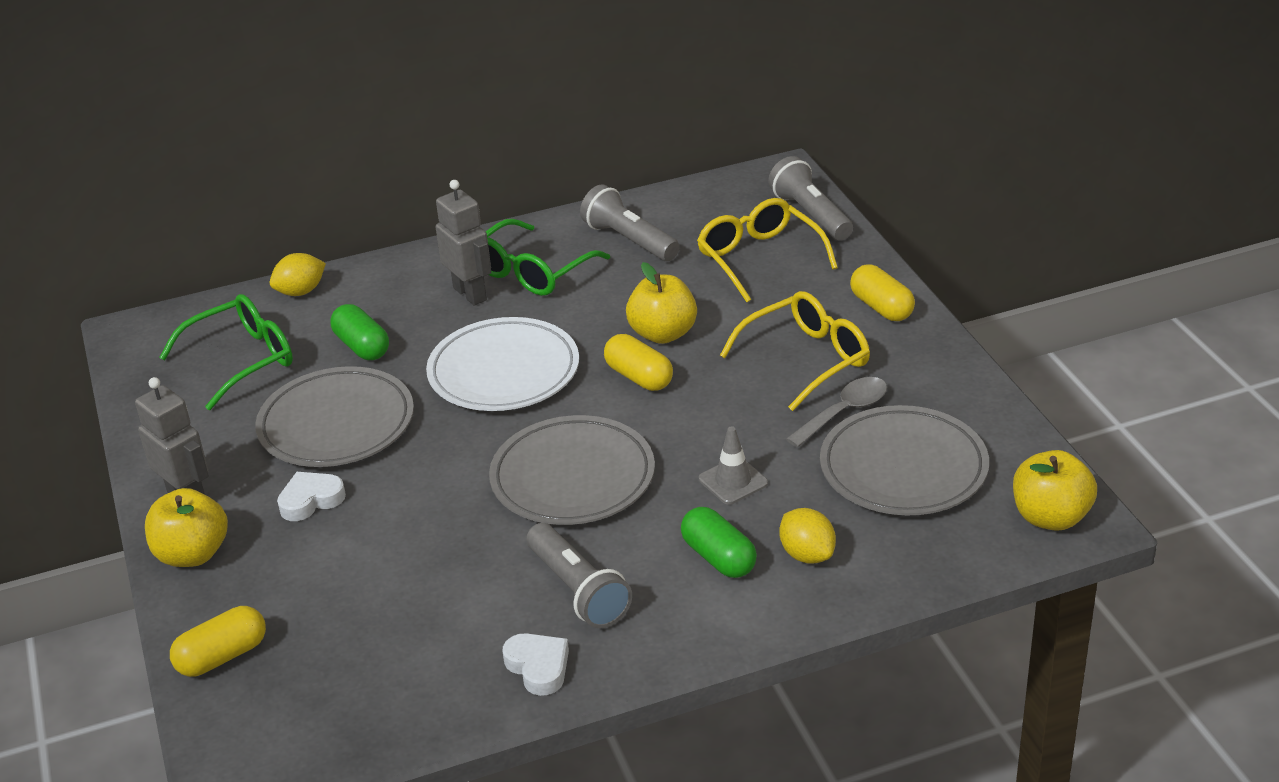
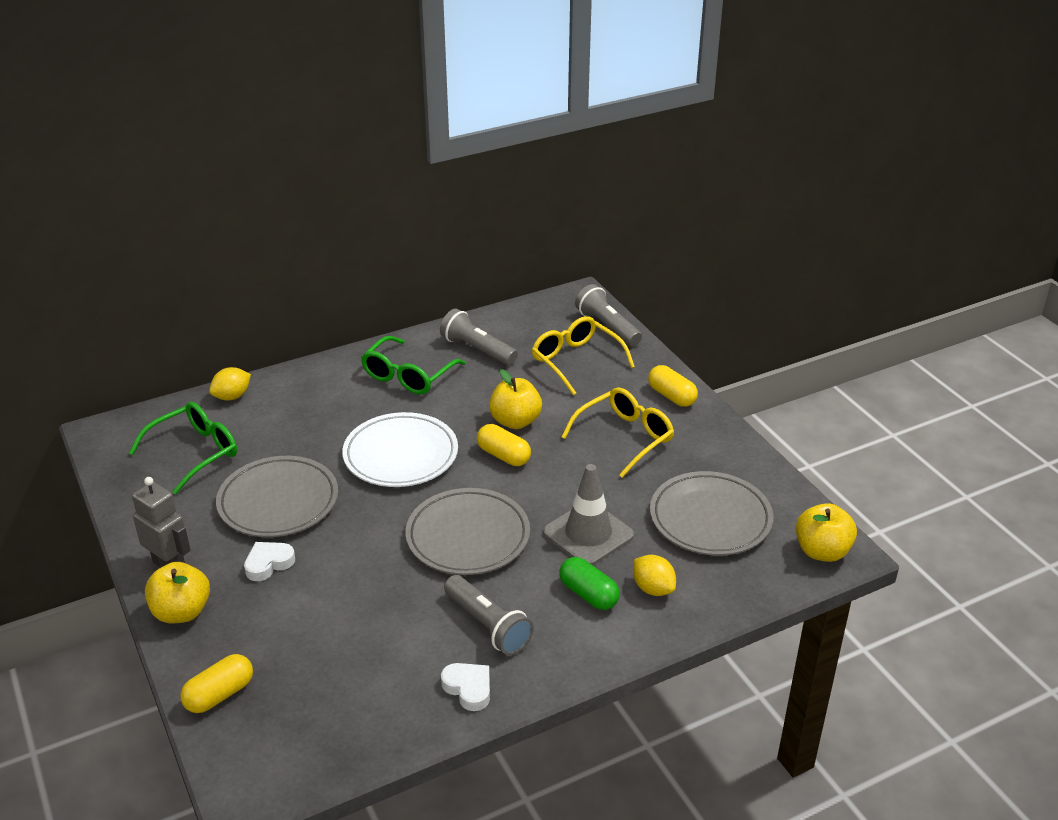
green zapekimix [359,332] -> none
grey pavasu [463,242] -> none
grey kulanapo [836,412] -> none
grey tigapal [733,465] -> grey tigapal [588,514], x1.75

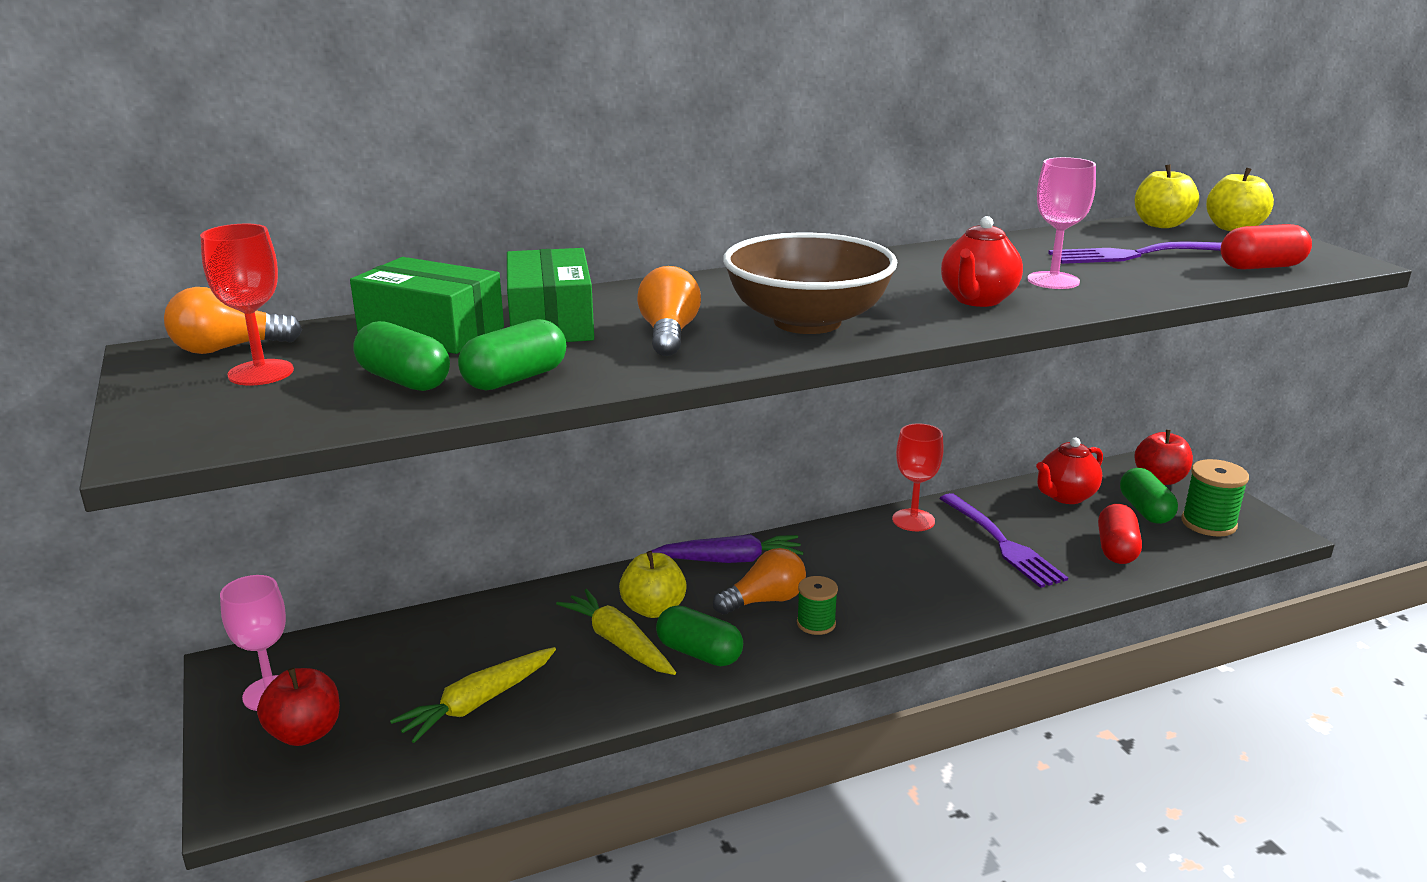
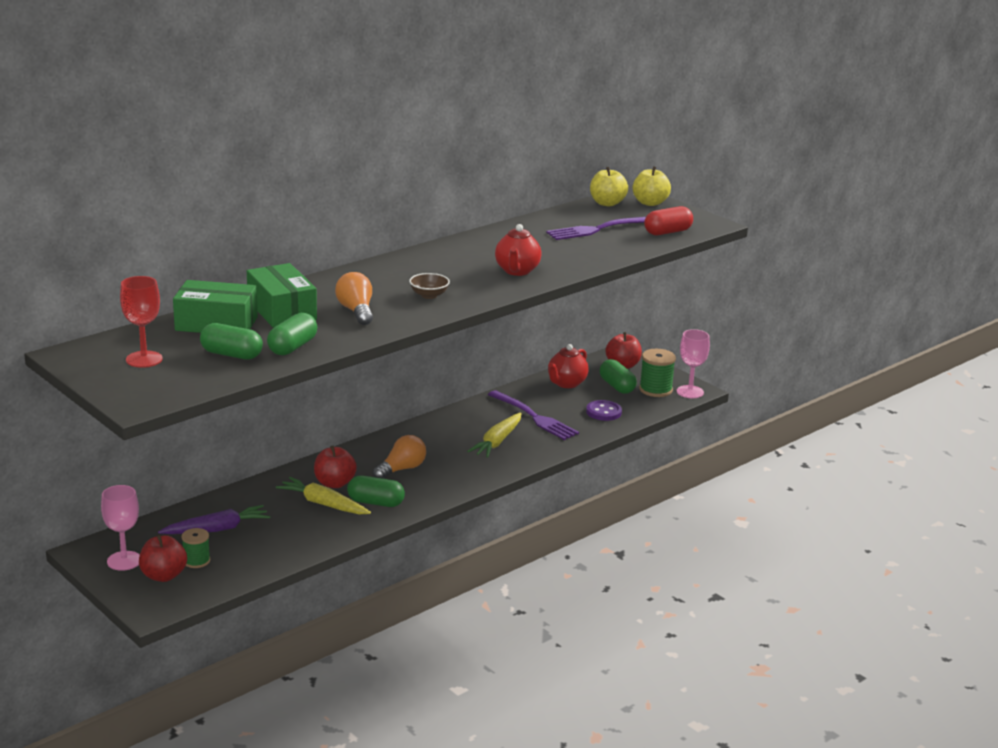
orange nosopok [233,320] -> none
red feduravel [918,477] -> none
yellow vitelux [473,695] -> yellow vitelux [494,435], shifted
purple vitelux [727,548] -> purple vitelux [214,519], shifted
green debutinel [817,605] -> green debutinel [195,548], shifted
pink feduravel [1061,223] -> pink feduravel [693,363], shifted
red zapekimix [1120,534] -> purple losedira [604,410]
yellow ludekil [653,584] -> red ludekil [335,467]
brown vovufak [810,283] -> brown vovufak [429,286], x0.41

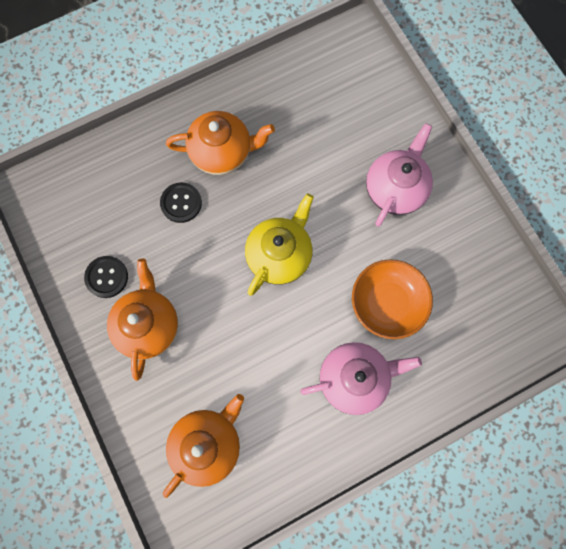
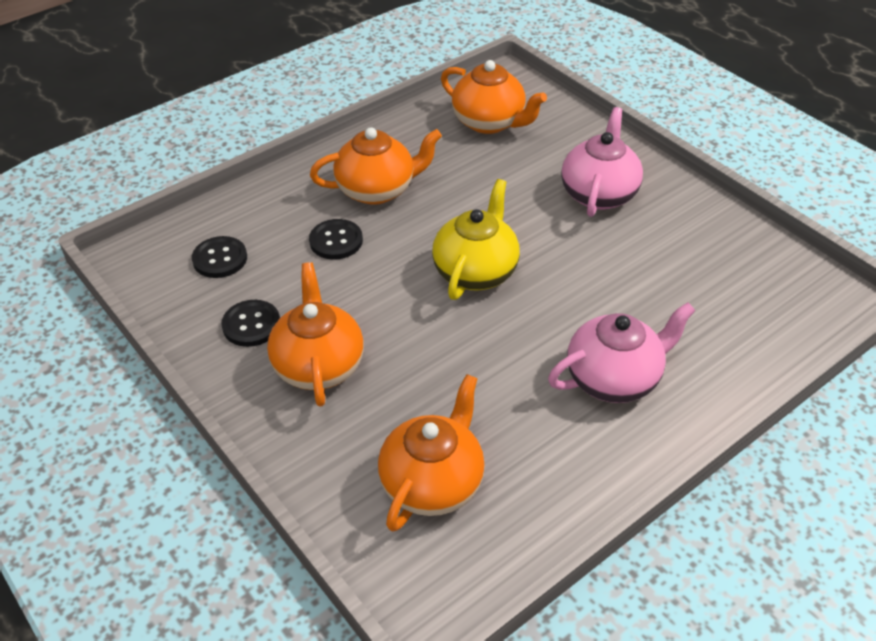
orange vovufak [392,299] -> none
none -> black losedira [219,257]
none -> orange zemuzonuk [494,97]

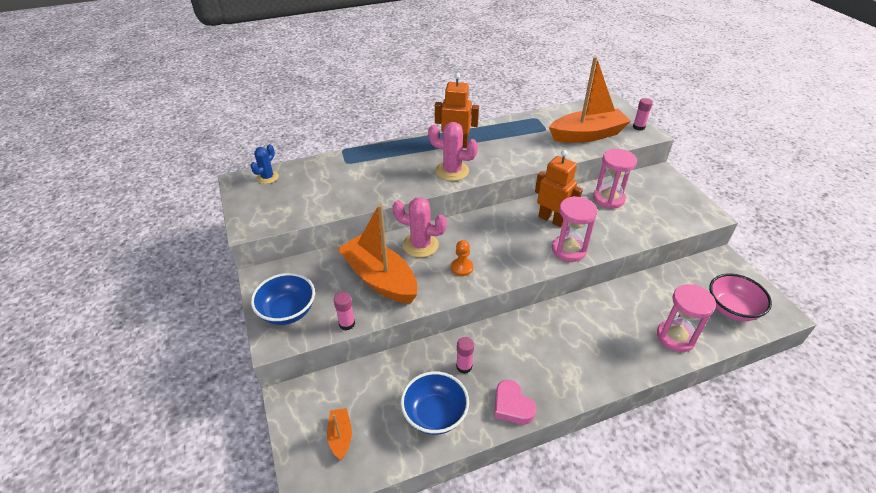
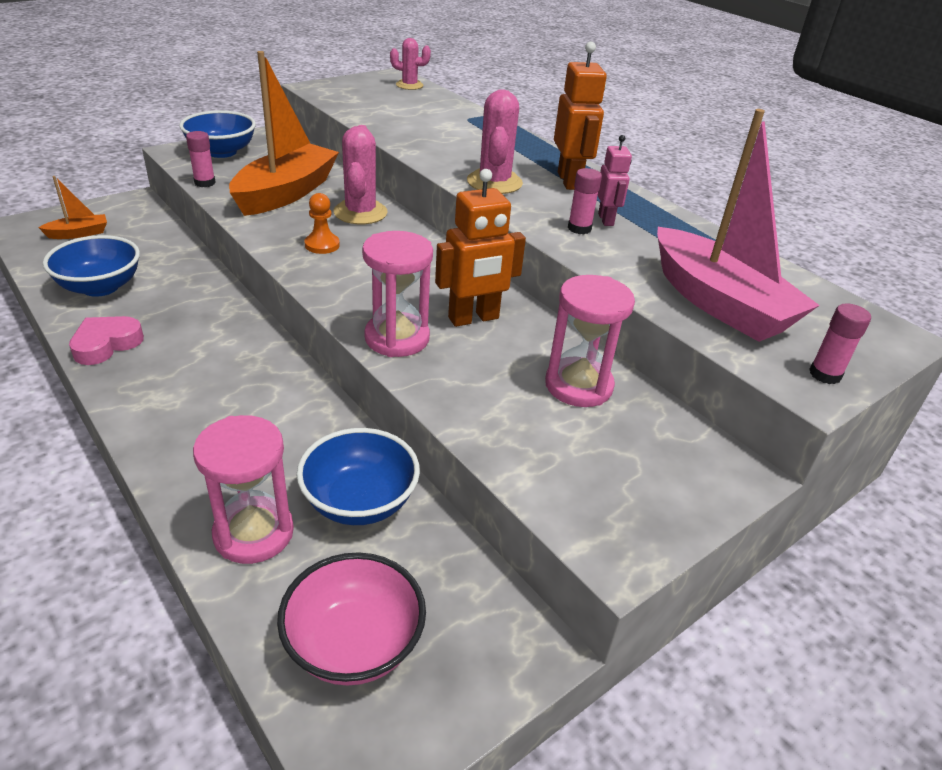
none -> blue vovufak [358,476]
none -> pink pavasu [615,180]
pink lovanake [465,355] -> pink lovanake [585,201], shifted
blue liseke [264,164] -> pink liseke [410,64]
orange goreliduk [590,99] -> pink goreliduk [738,225]
orange pavasu [559,188] -> orange pavasu [480,248], 45 degrees clockwise

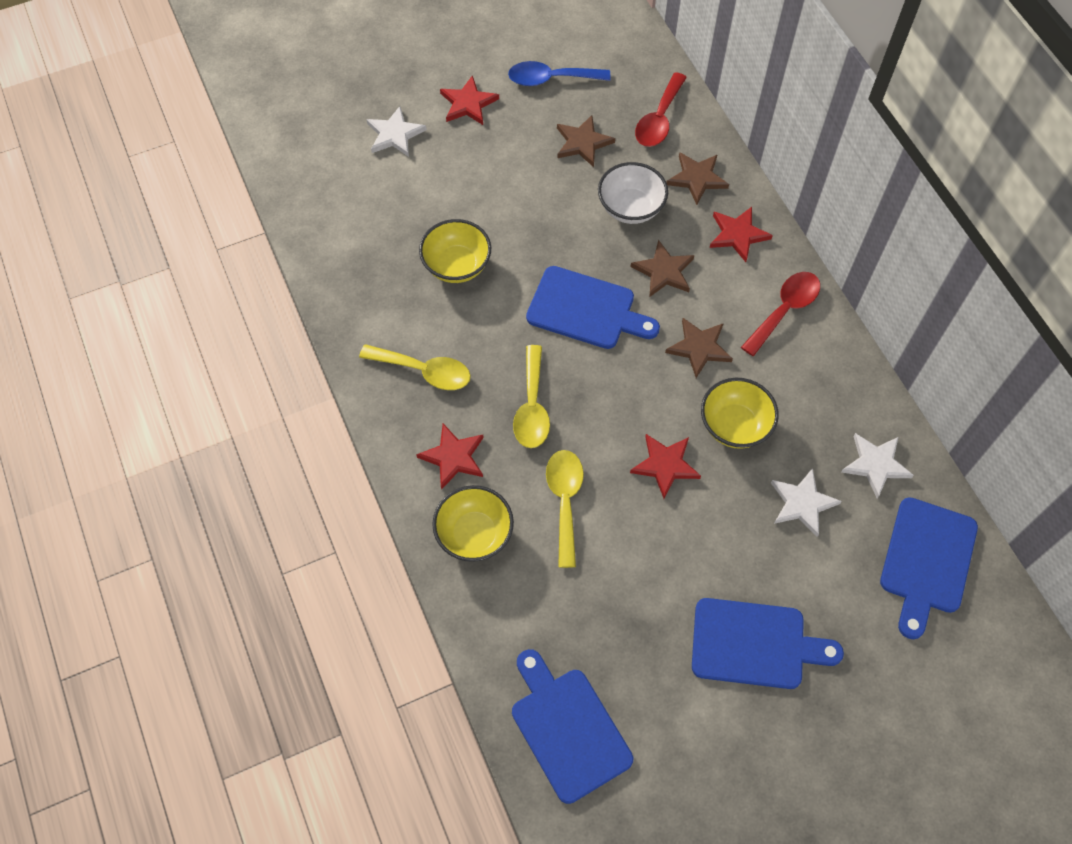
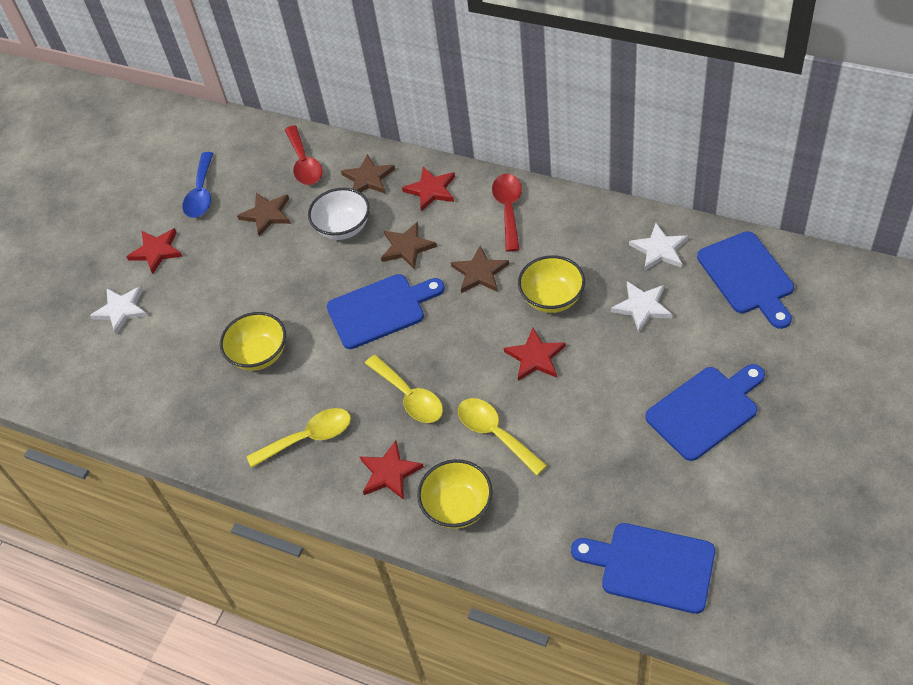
blue kulanapo [559,73] -> blue kulanapo [197,185], 45 degrees counterclockwise

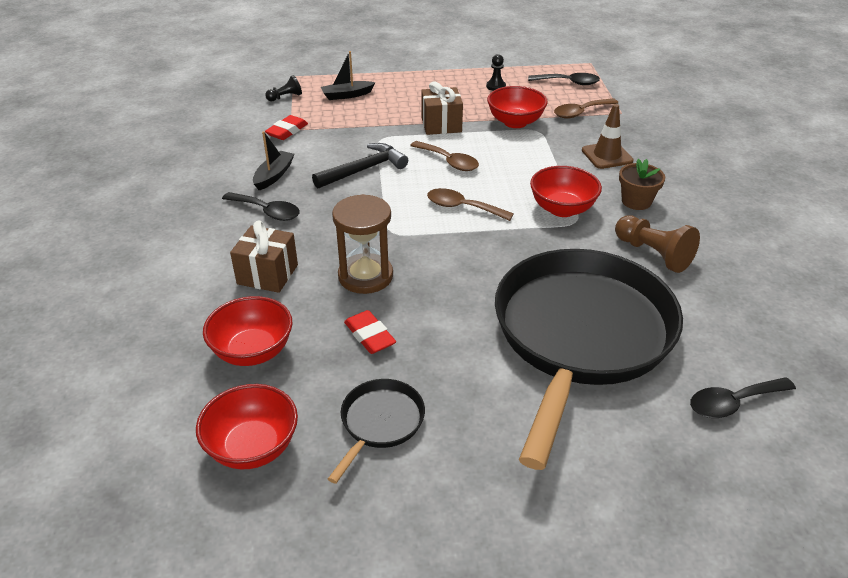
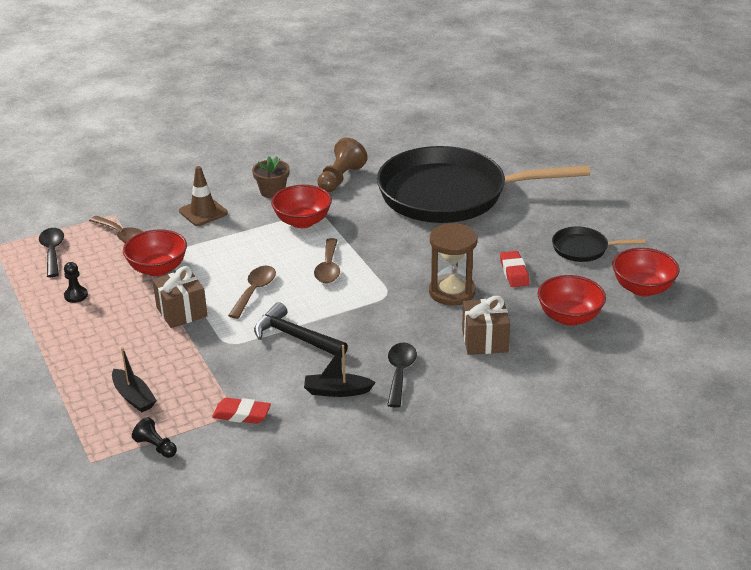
black kulanapo [743,397] -> none
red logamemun [370,332] -> red logamemun [515,269], 45 degrees counterclockwise

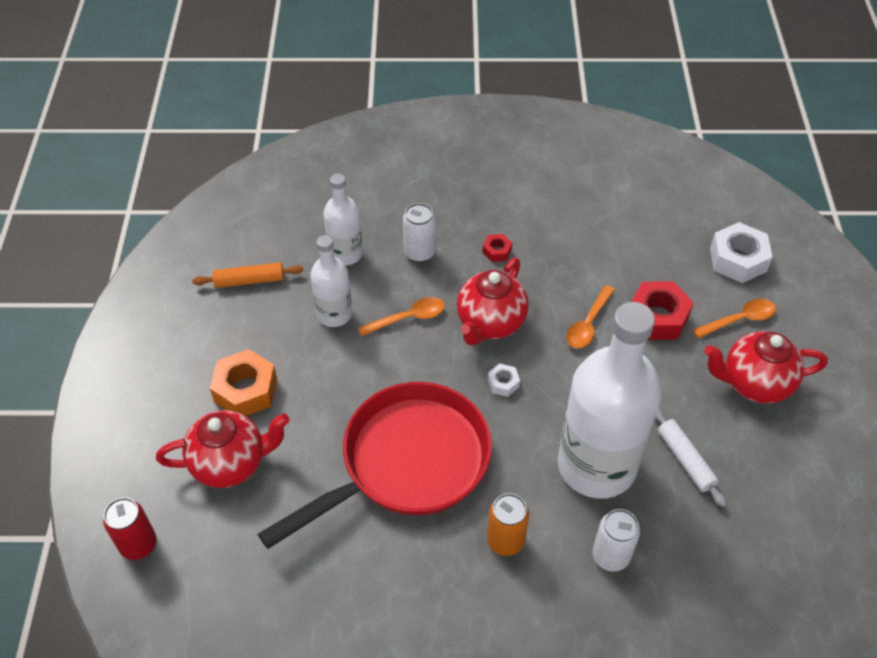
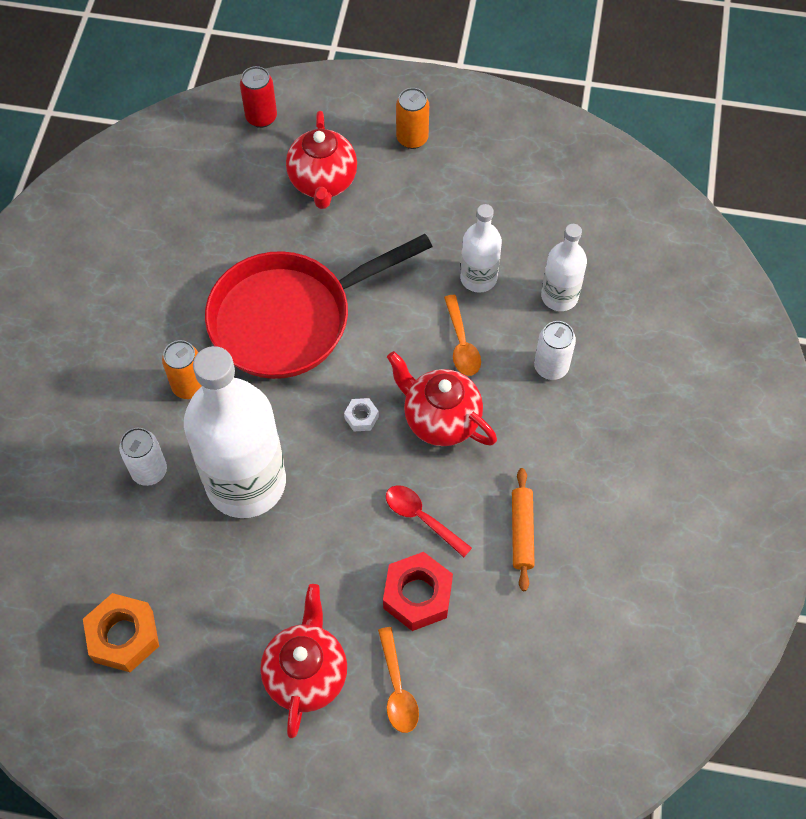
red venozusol [497,248] -> none
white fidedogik [691,457] -> none
white venozusol [741,252] -> none
none -> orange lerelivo [412,118]
orange fidedogik [247,275] -> orange fidedogik [523,529], shifted
orange venozusol [243,382] -> orange venozusol [121,632], shifted
orange kulanapo [590,316] -> red kulanapo [429,521]
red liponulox [375,465] -> red liponulox [319,306], 90 degrees clockwise

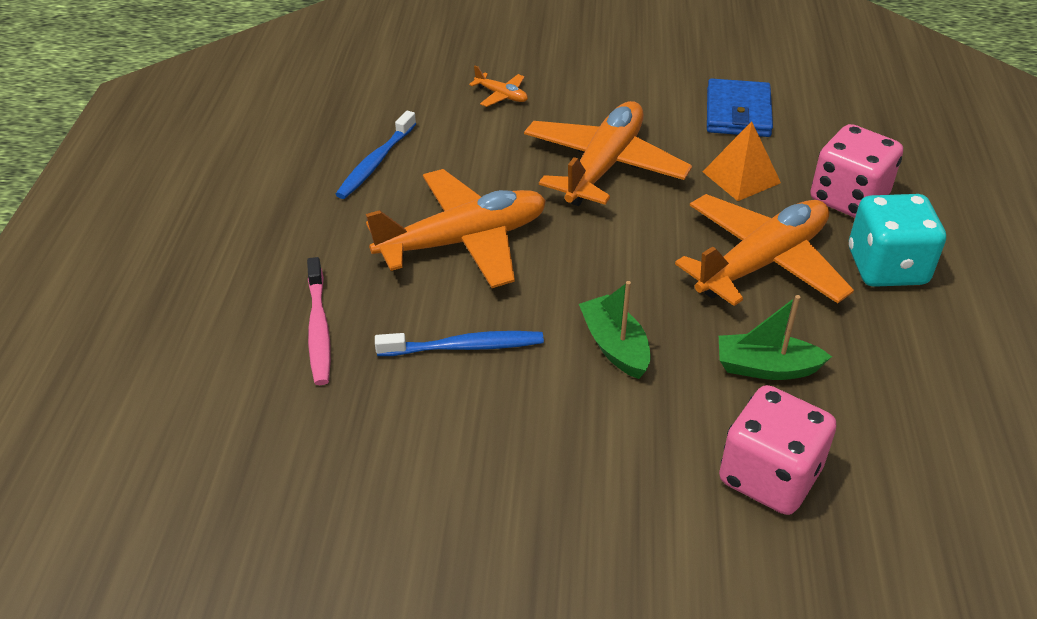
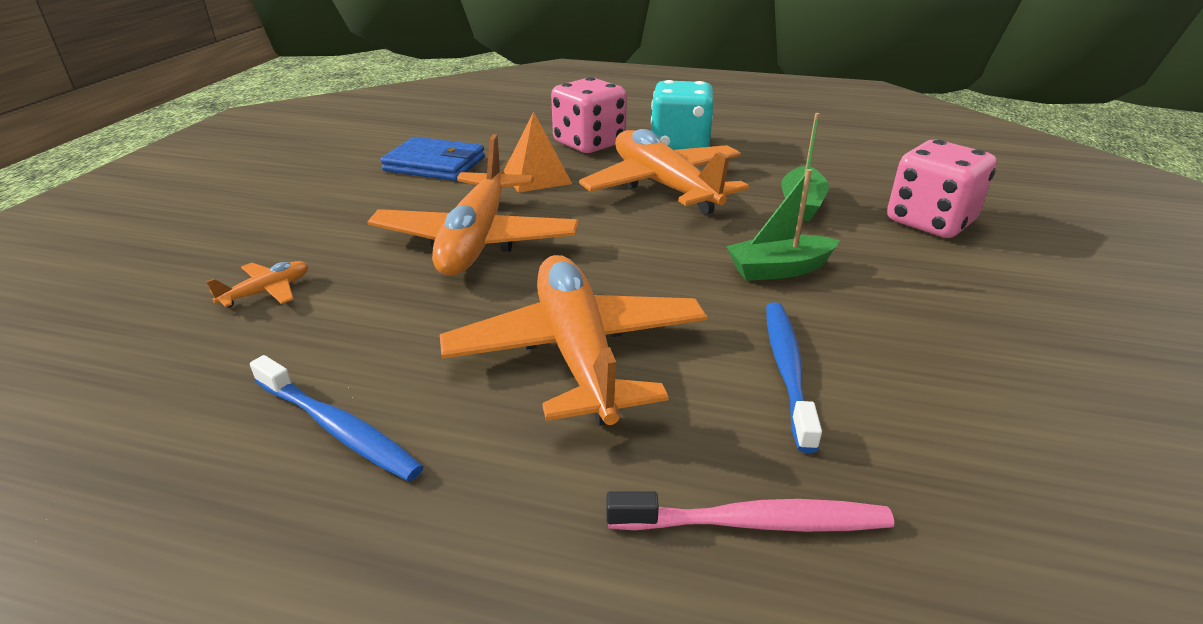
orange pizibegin [608,153] -> orange pizibegin [473,205], 120 degrees counterclockwise

